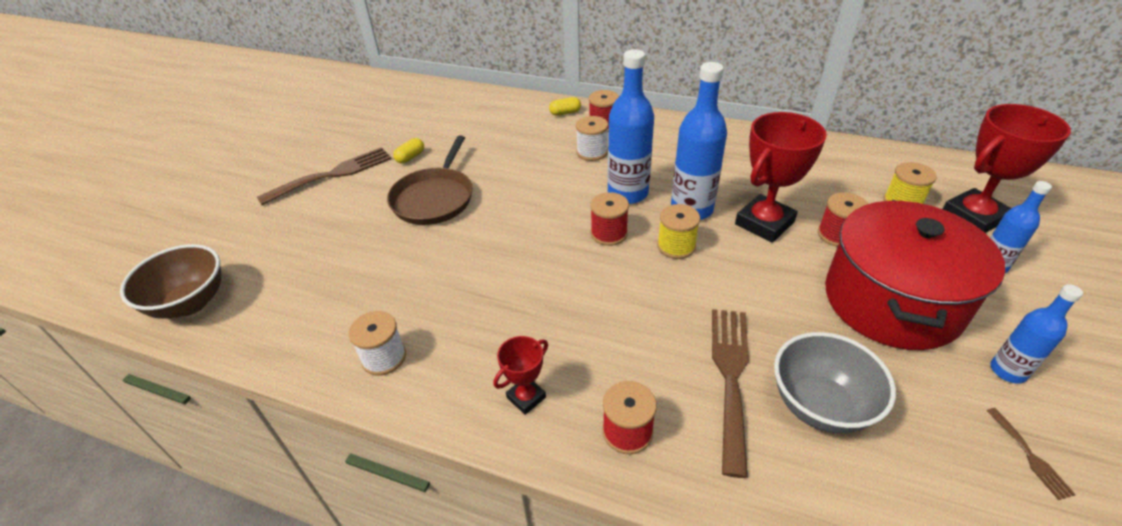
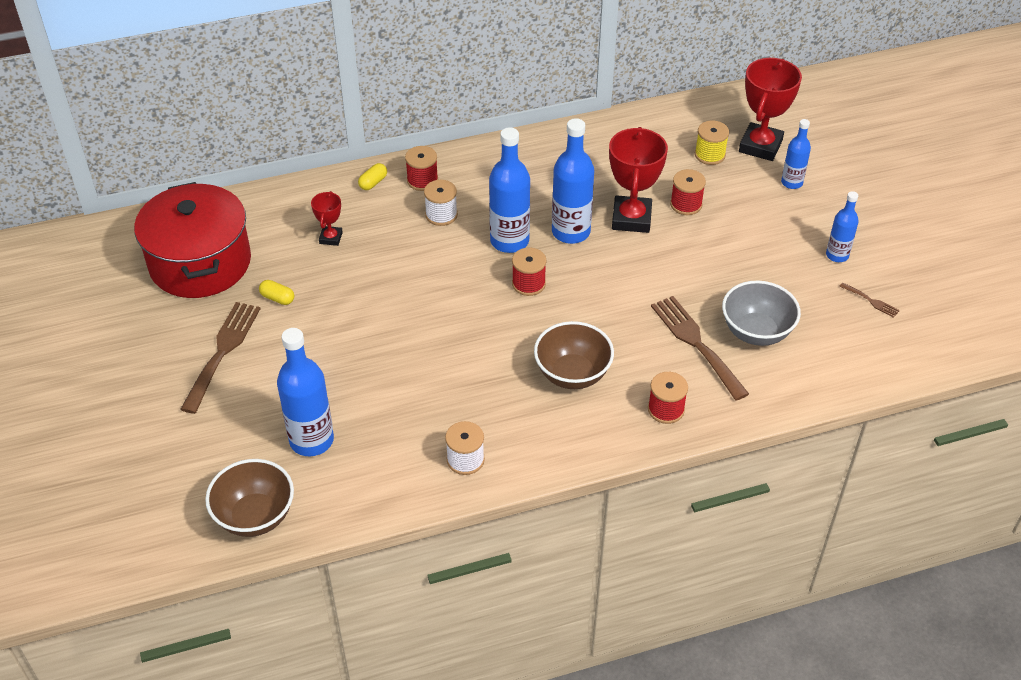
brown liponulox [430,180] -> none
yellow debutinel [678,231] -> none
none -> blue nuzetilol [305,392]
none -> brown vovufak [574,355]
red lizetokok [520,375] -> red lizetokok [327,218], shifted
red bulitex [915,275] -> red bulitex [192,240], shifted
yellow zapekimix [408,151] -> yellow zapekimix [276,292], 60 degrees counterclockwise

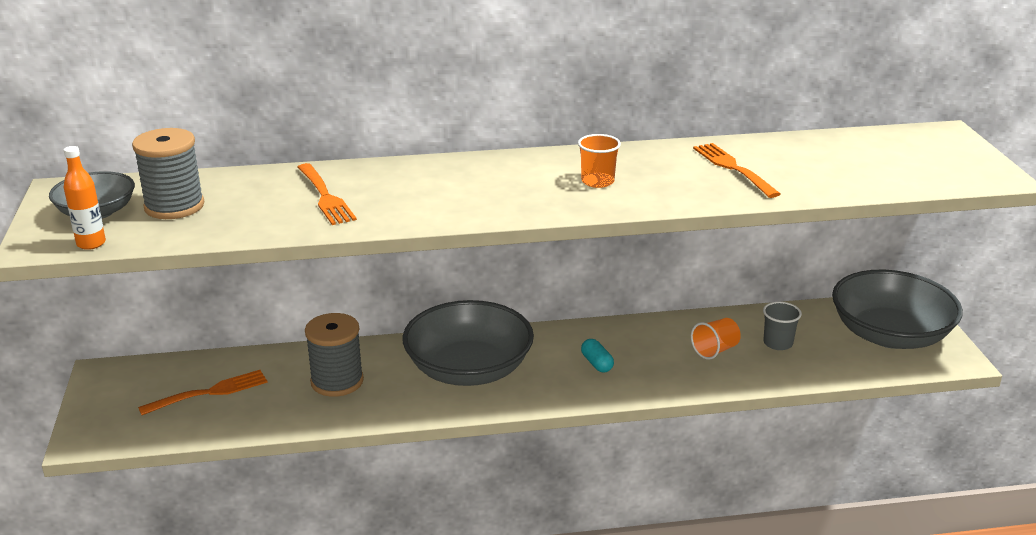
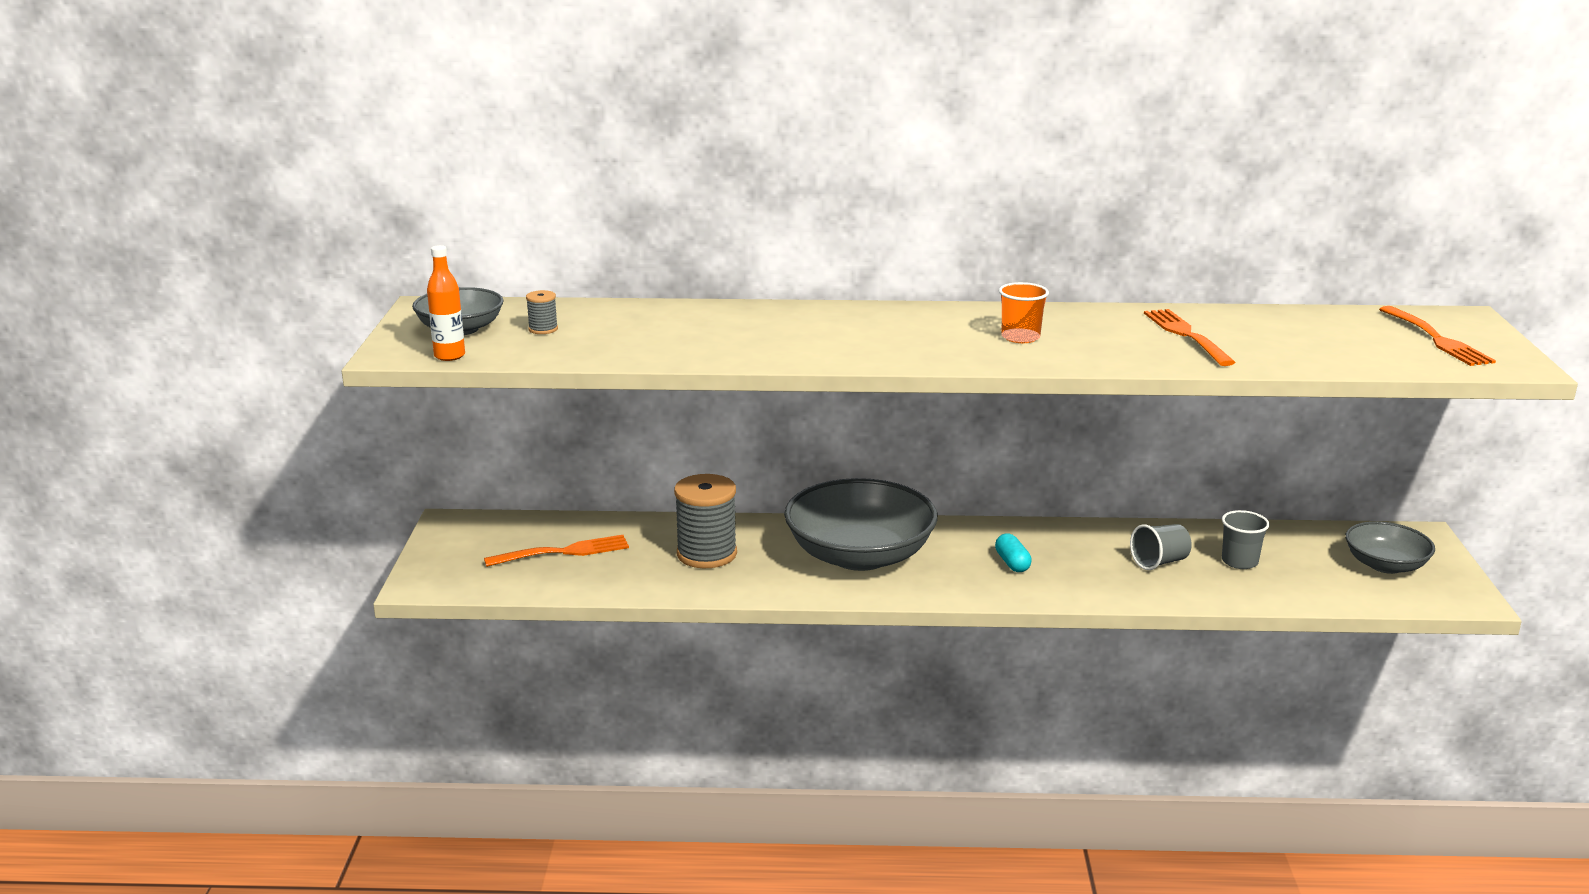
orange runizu [327,194] -> orange runizu [1437,336], shifted
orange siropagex [716,338] -> grey siropagex [1161,547]
grey debutinel [168,173] -> grey debutinel [542,312], x0.45
grey vovufak [897,309] -> grey vovufak [1390,547], x0.55

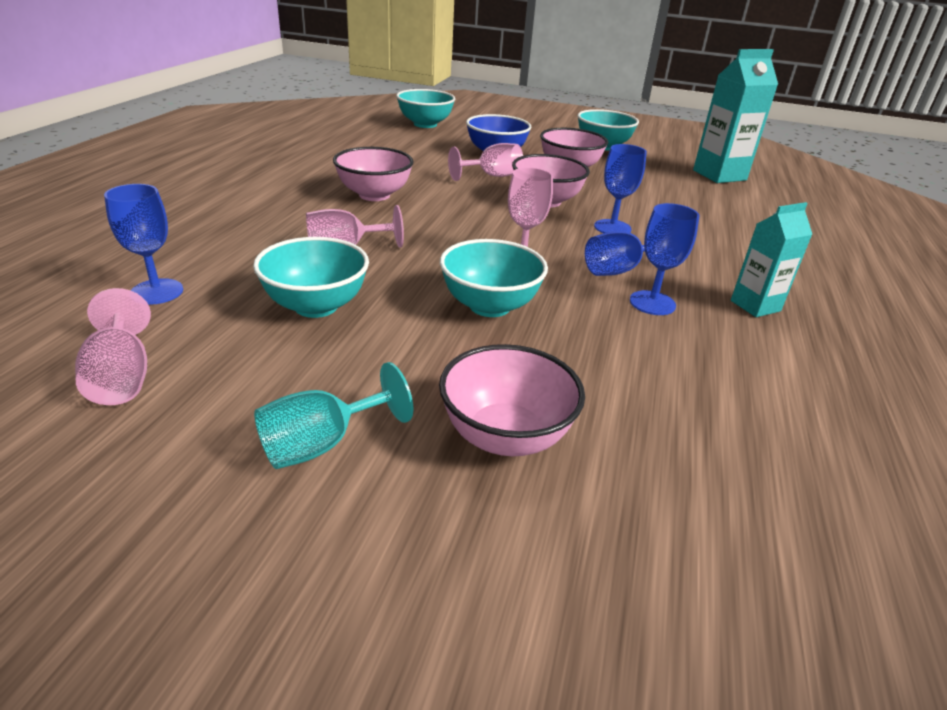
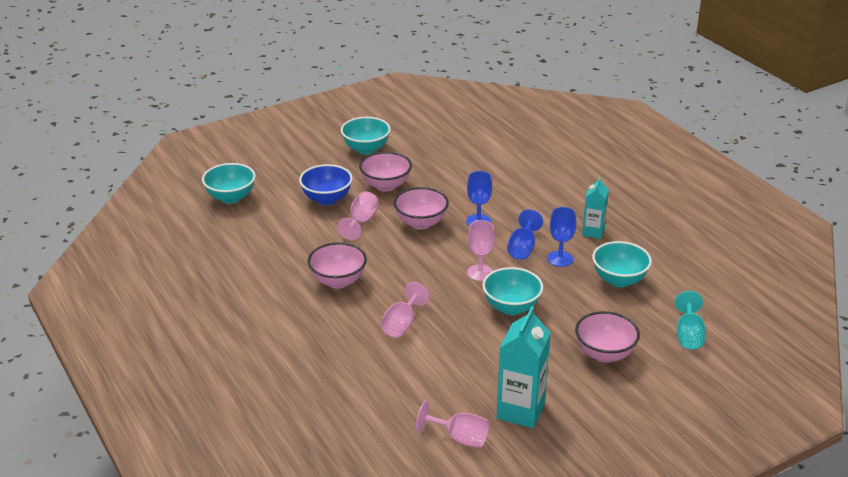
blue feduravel [143,244] -> none
turquoise vovufak [311,277] -> turquoise vovufak [622,264], shifted
turquoise feduravel [333,415] -> turquoise feduravel [690,320], shifted
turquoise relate [735,116] -> turquoise relate [524,367], shifted

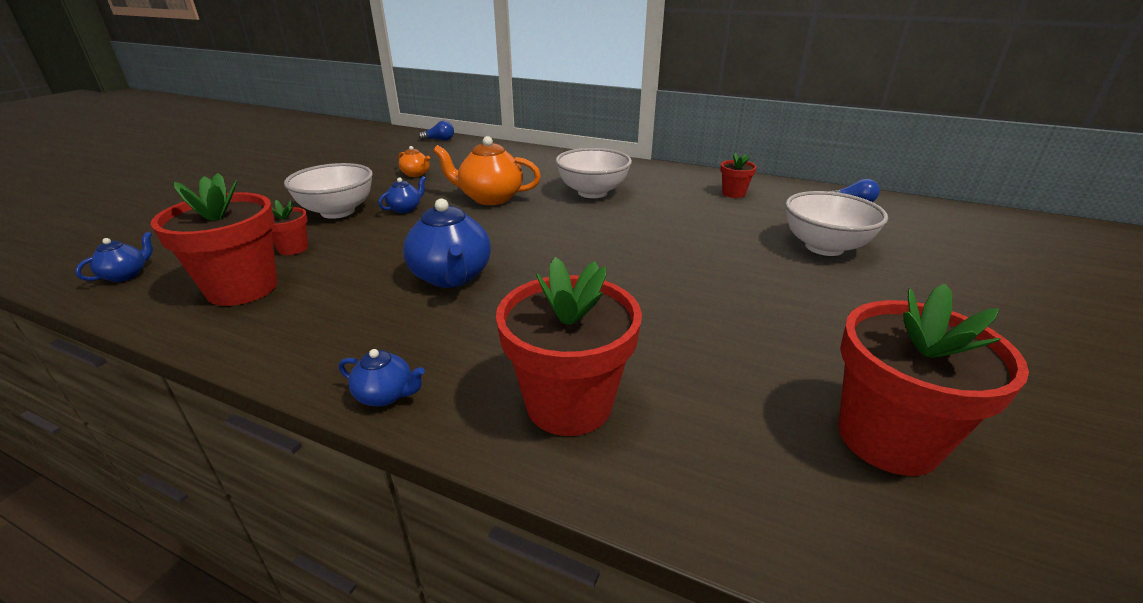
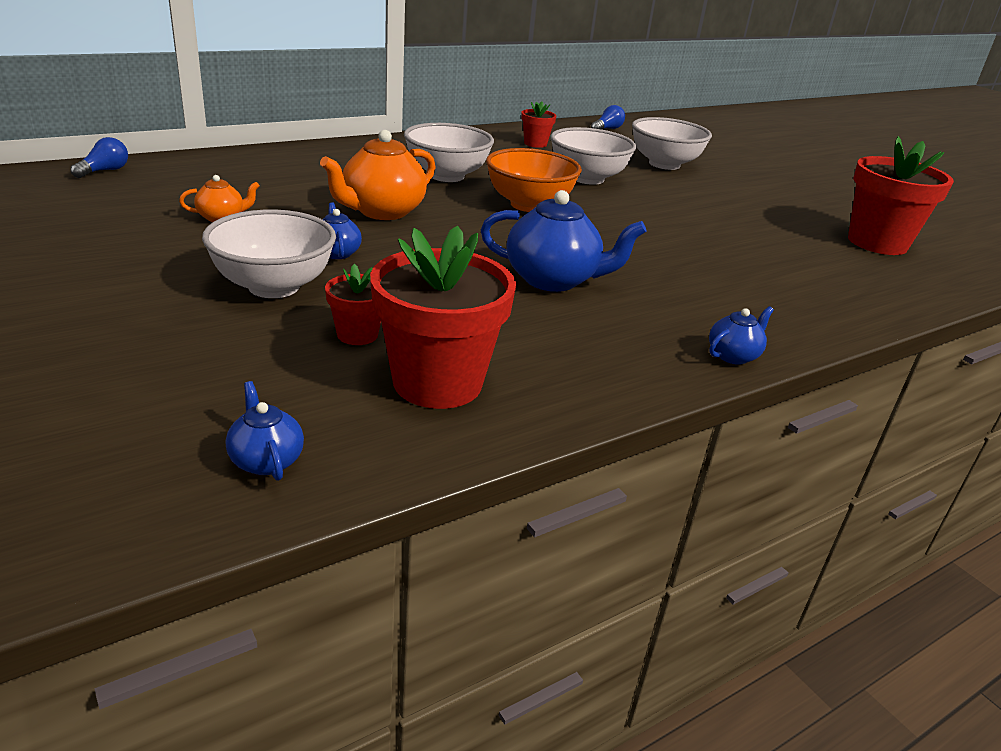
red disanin [569,346] -> none
none -> orange vovufak [534,180]
none -> white vovufak [593,156]

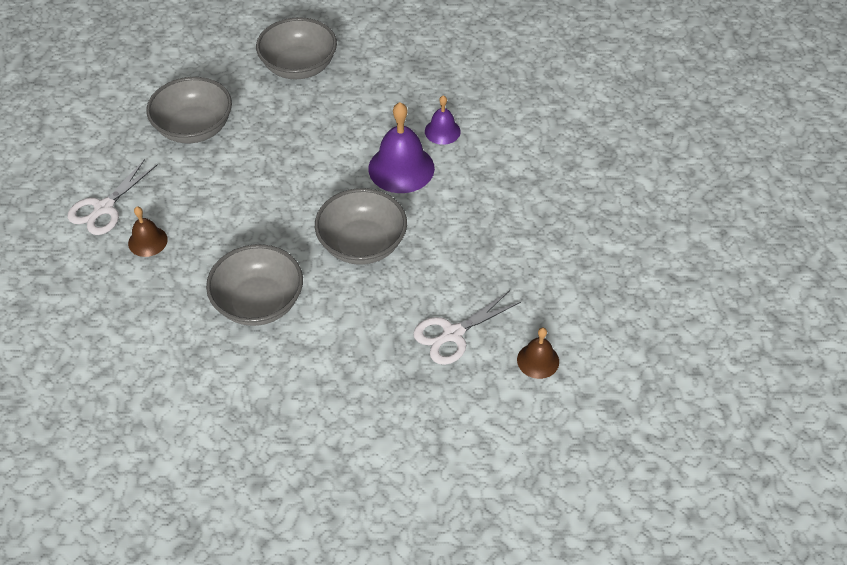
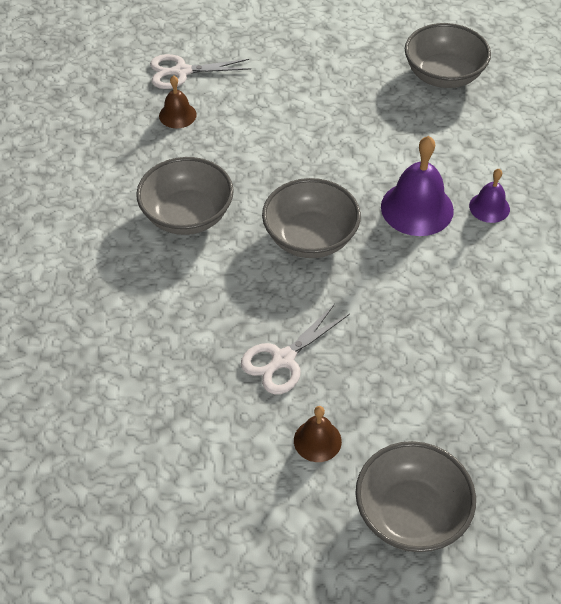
grey vovufak [189,110] -> grey vovufak [415,496], shifted
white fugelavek [467,327] -> white fugelavek [295,349], 60 degrees counterclockwise

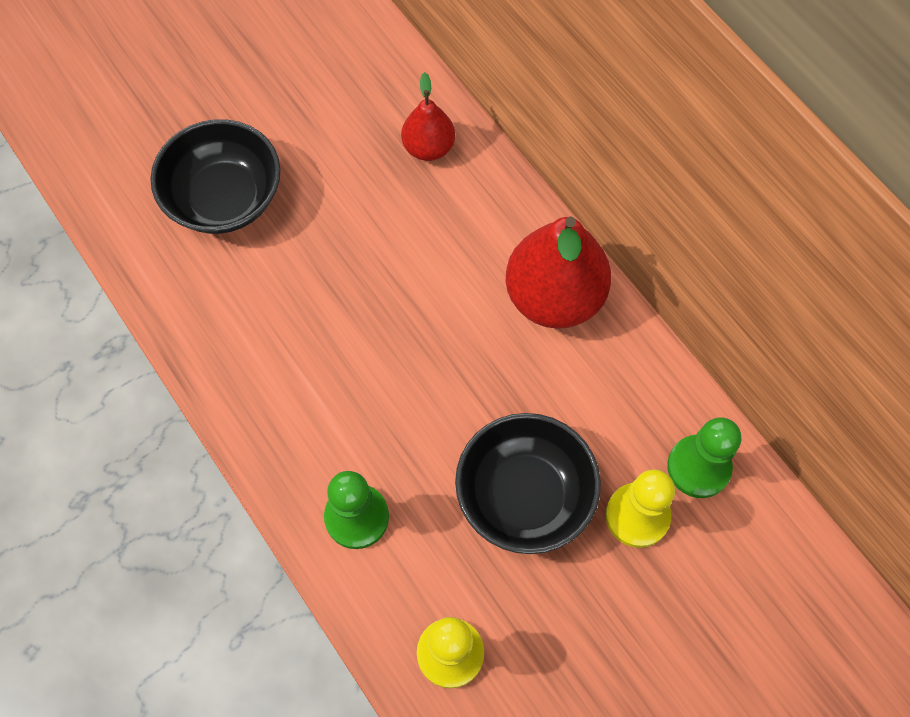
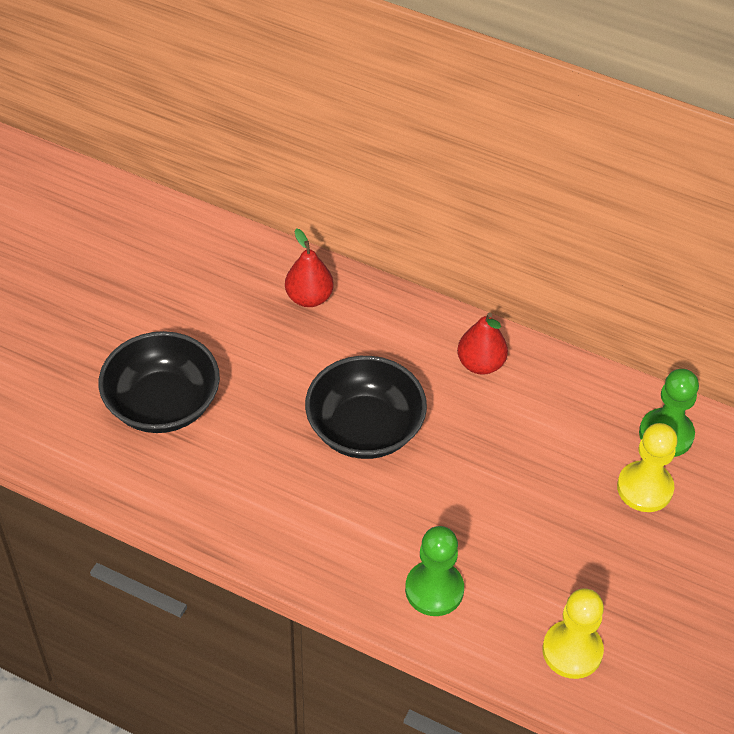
black vovufak [528,483] -> black vovufak [366,407], shifted
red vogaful [558,272] -> red vogaful [482,344], x0.55

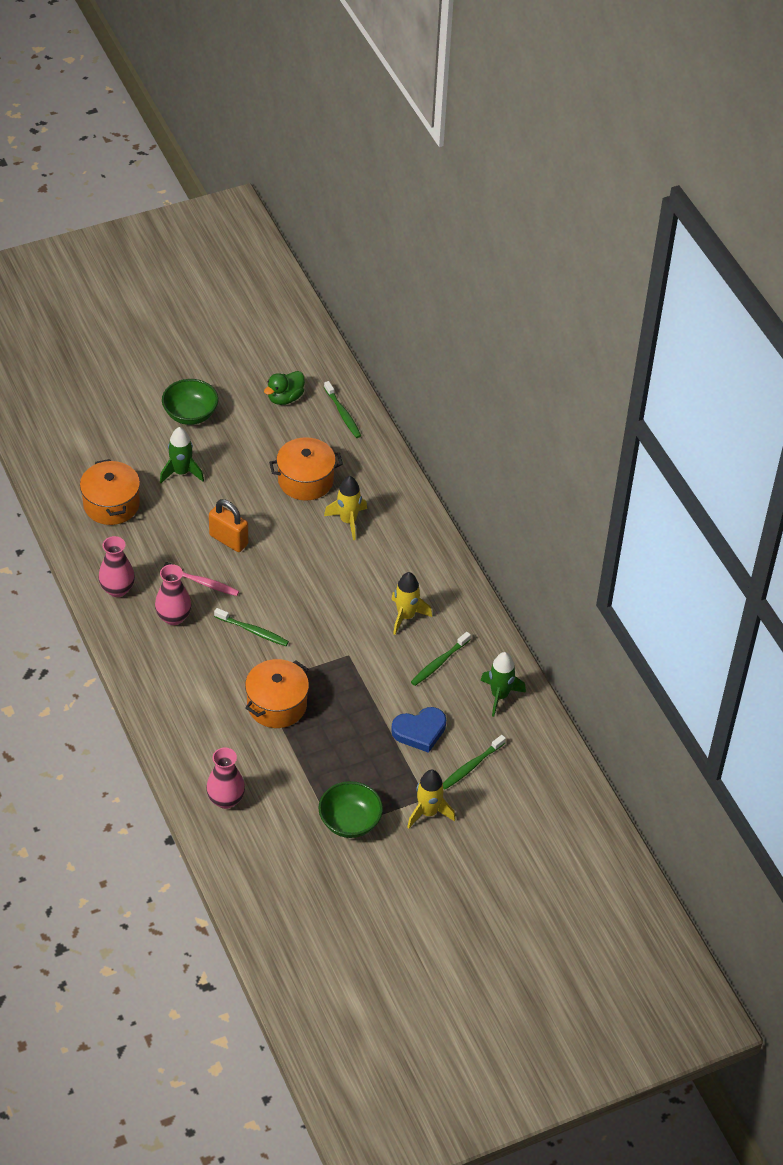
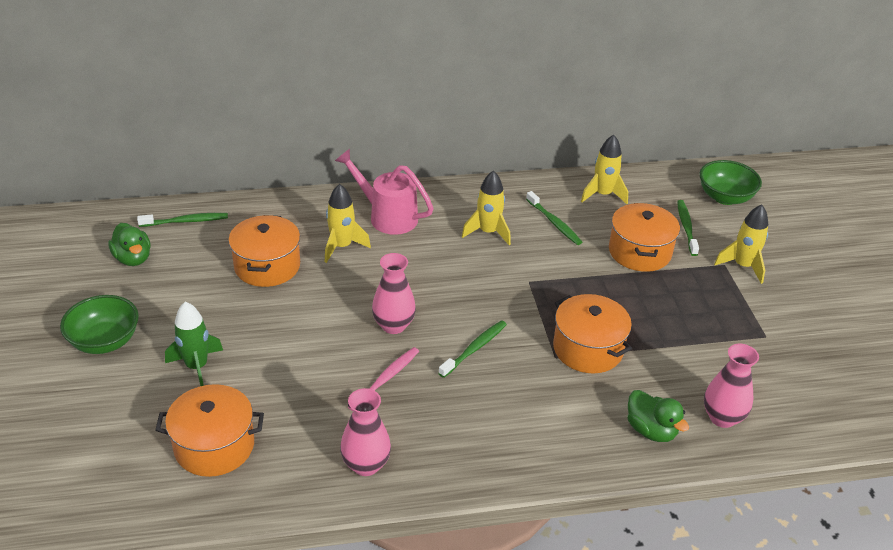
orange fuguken [228,525] -> none
none -> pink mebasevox [384,192]
none -> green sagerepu [658,416]
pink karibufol [173,594] -> pink karibufol [394,293], shifted
green vovufak [350,809] -> green vovufak [730,182], shifted
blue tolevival [418,730] -> orange bulitex [644,237]
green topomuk [503,684] -> yellow topomuk [604,169]
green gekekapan [474,762] -> green gekekapan [688,228], 150 degrees counterclockwise

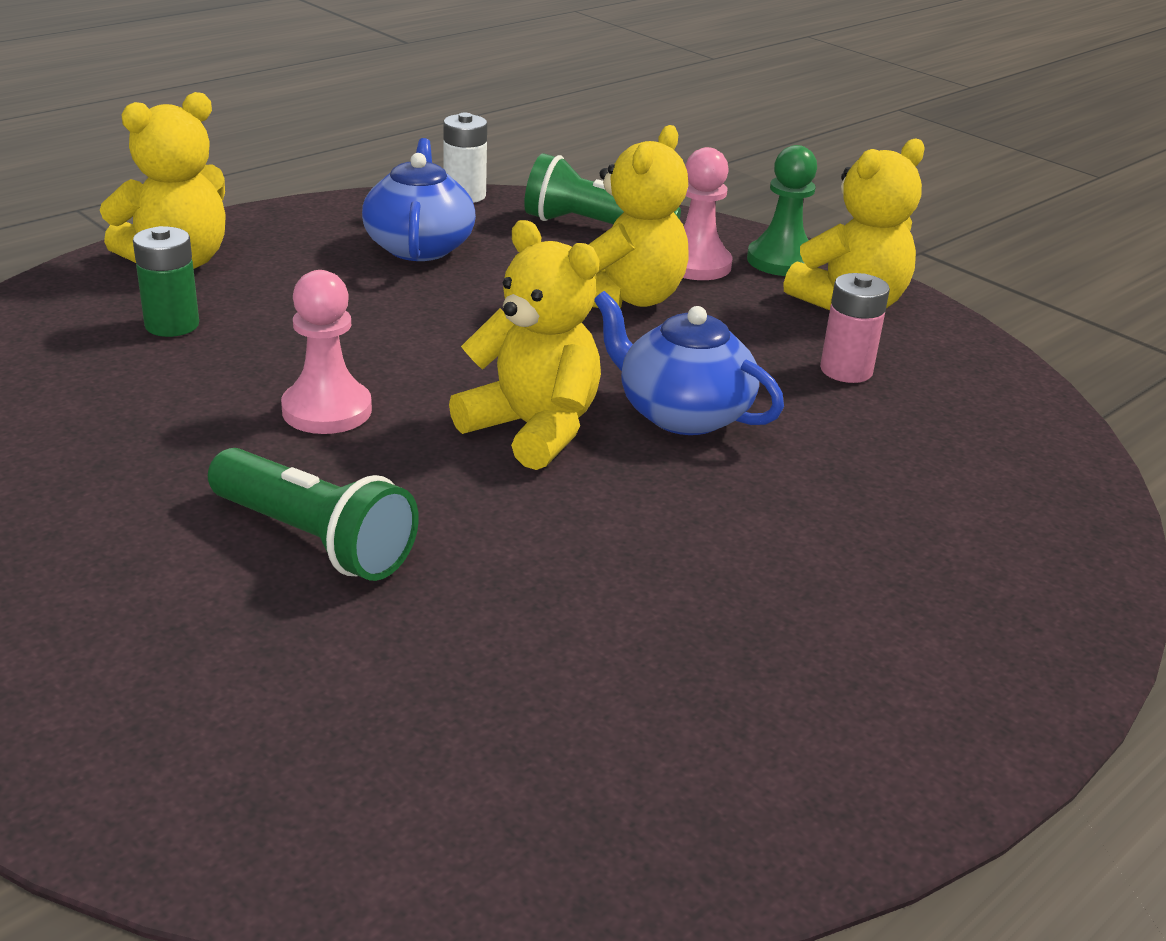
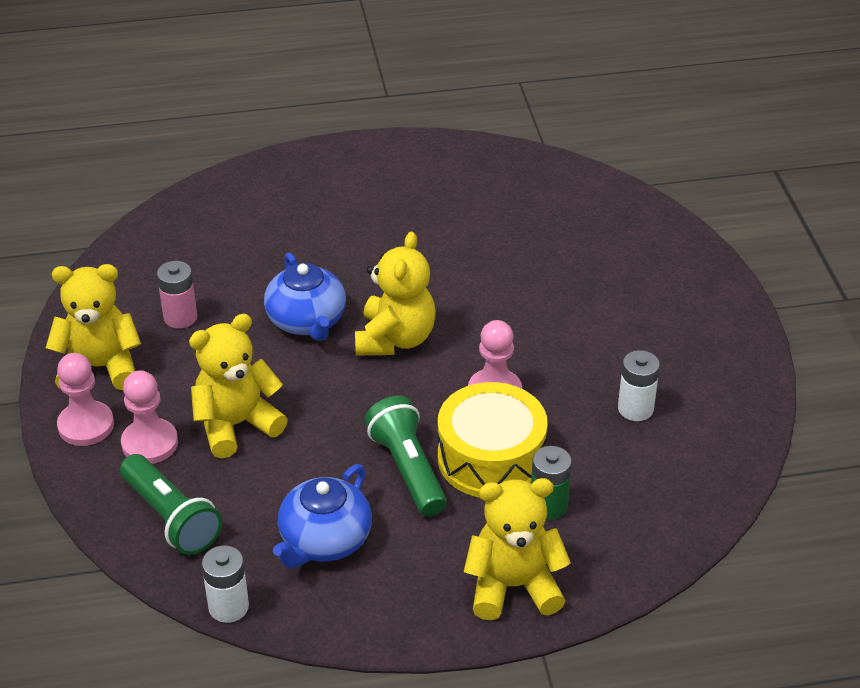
none -> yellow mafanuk [493,440]
none -> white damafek [639,385]
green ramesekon [313,514] -> green ramesekon [406,456], shifted
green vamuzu [782,210] -> pink vamuzu [85,399]
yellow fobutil [525,345] -> yellow fobutil [395,293], 150 degrees counterclockwise

